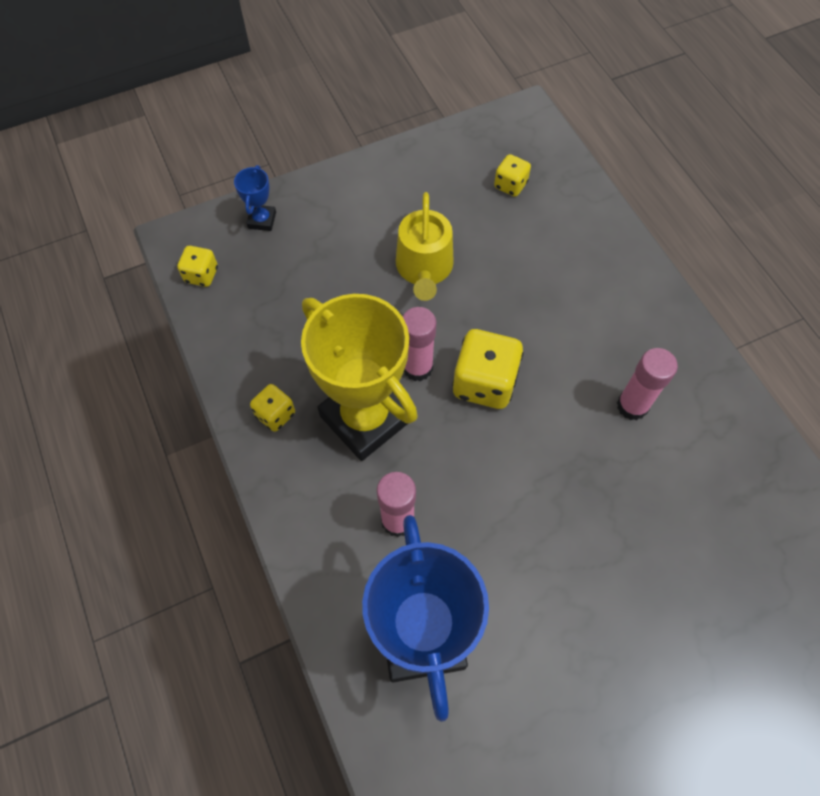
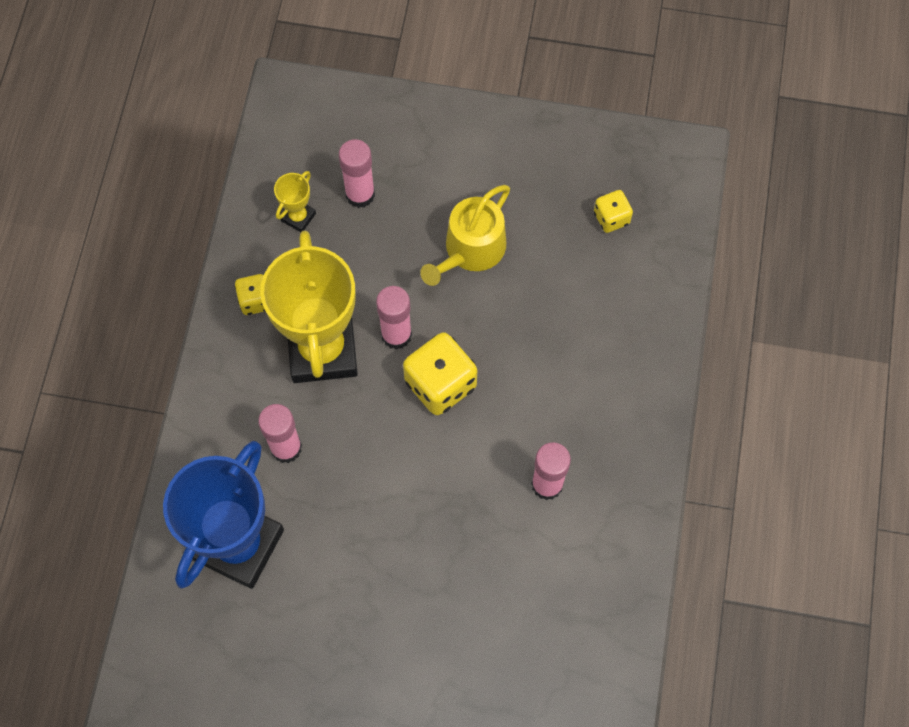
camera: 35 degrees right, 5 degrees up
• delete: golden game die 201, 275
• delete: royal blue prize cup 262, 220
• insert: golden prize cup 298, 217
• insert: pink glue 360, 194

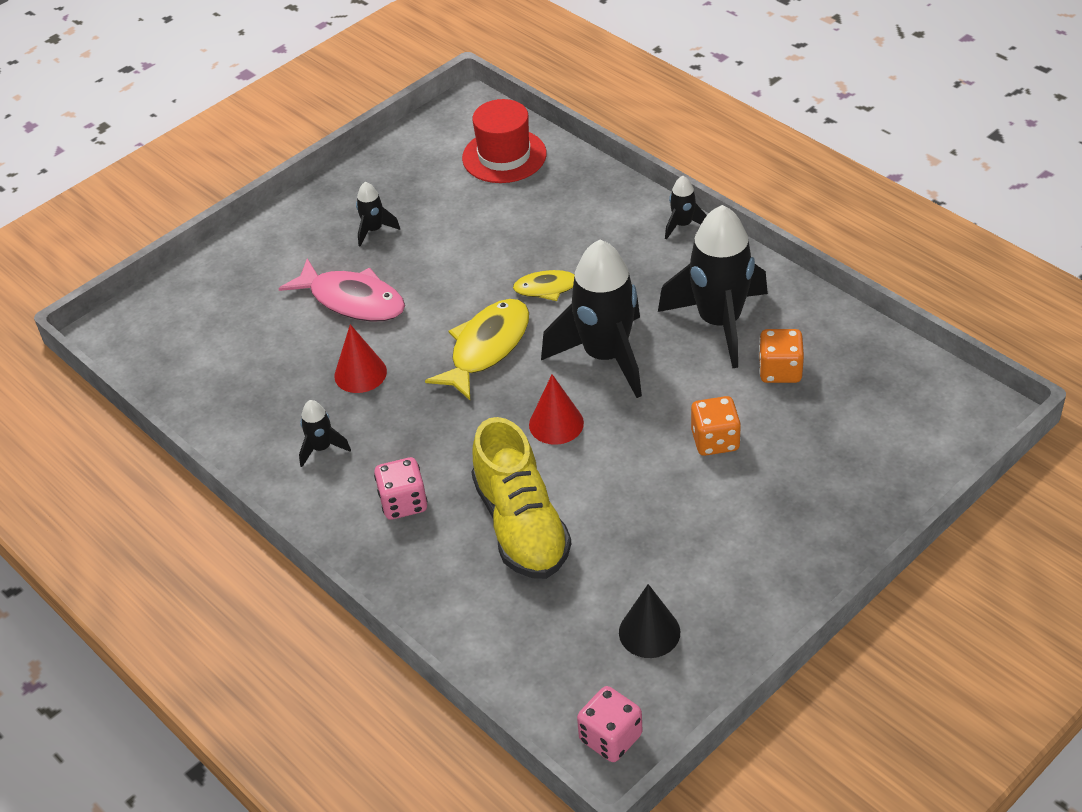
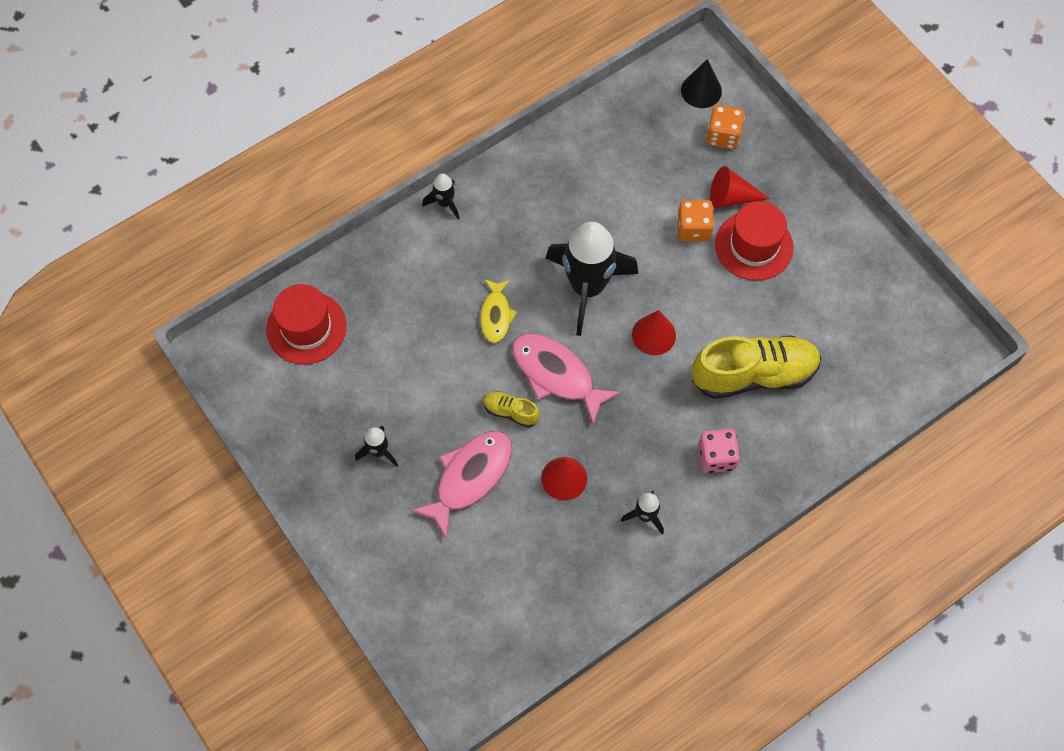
camera: 85 degrees left, 20 degrees up
• delete: pink game die 610, 737
• delete: jet-black spaceship 719, 322
• insert: golden shoe 511, 412
• insert: red cone 731, 197
• insert: red hat 754, 246
• move: jet-black cone 649, 632 to 701, 90
• move: orange-coloured game die 780, 371 to 723, 136
• recolor: golden fish figure 486, 348 to pink fish figure 556, 375

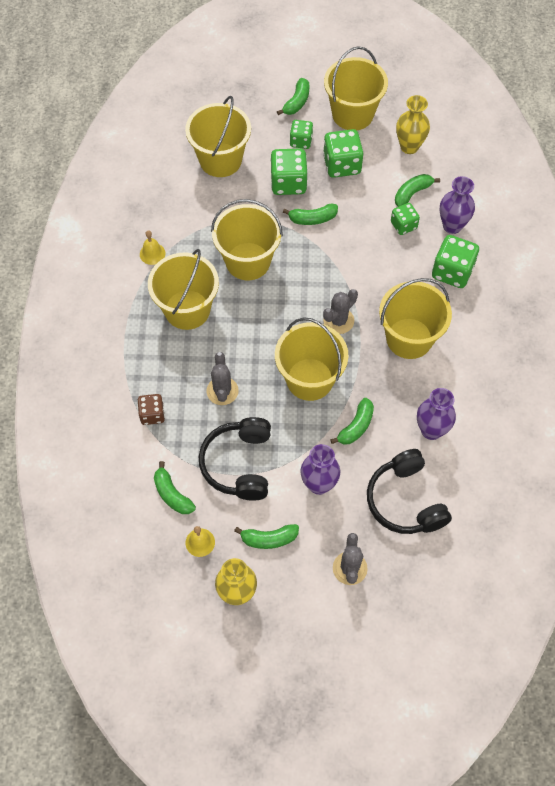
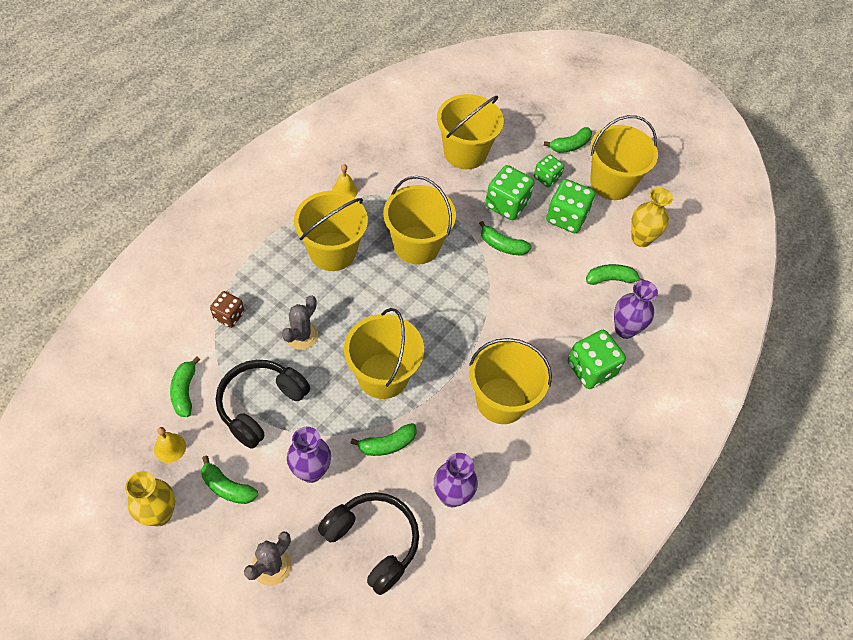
camera: 30 degrees right, 5 degrees down
• delete: gray prickly plant 338, 321
• delete: green game die 403, 225
• rotate: jet-black headphones 405, 501 = 373, 542 120 degrees clockwise

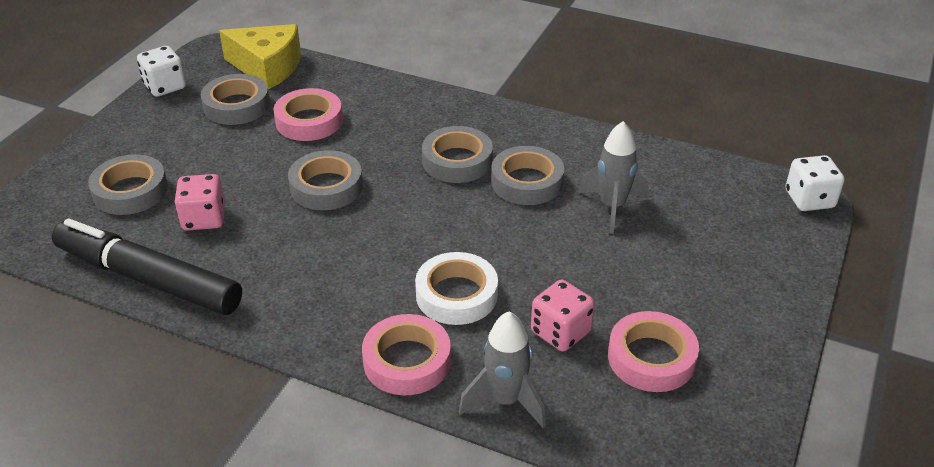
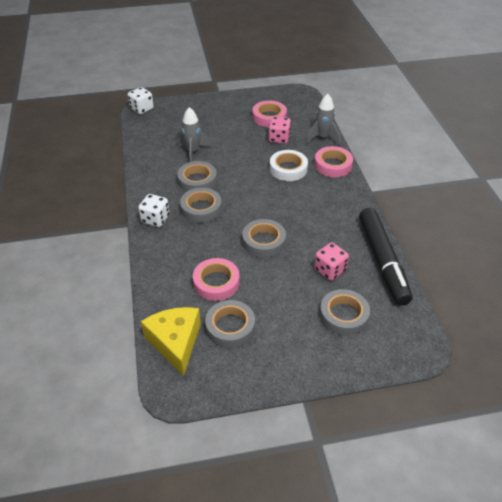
camera: 125 degrees left, 5 degrees up
• move: snow-white game die 165, 86 to 155, 219

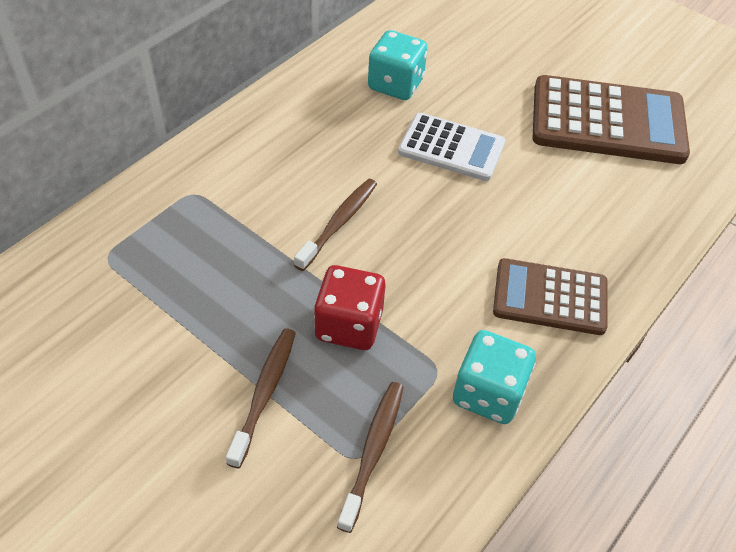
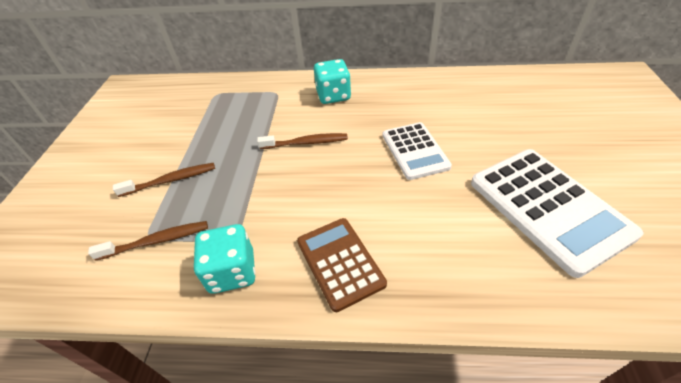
camera: 60 degrees right, 5 degrees down
• delete: red game die 349, 325
• move: teal game die 395, 84 to 333, 95
• recolor: brown pocket calculator 607, 121 to snow-white pocket calculator 548, 208

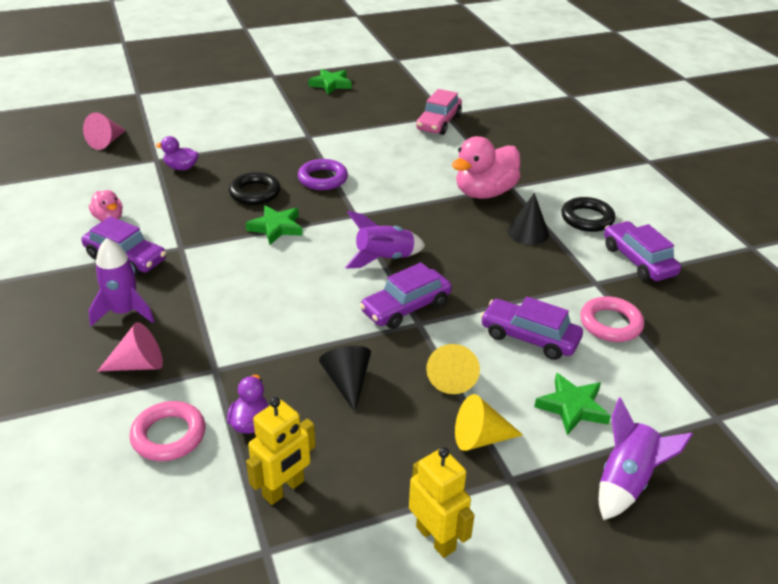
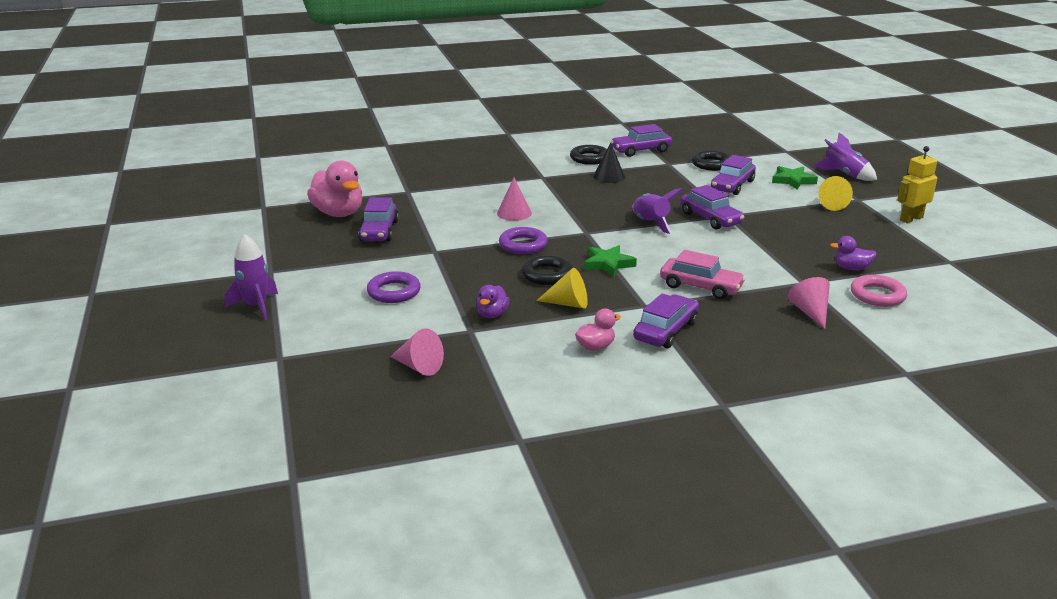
camera: 85 degrees left, 10 degrees down
• delete: golden robot 284, 489
• delete: green star 330, 84
• delete: jet-black cone 347, 382
• insert: purple automobile 379, 231
• insert: purple hoop 394, 292
• insert: pink cone 514, 213
• move: purple spaceship 124, 312 to 256, 306
• move: pink automobile 438, 122 to 700, 287
• move: golden cone 452, 377 to 568, 303
• move: pink rubber duck 484, 193 to 338, 213
• recolor: pink hoop 610, 324 to jet-black hoop 711, 164

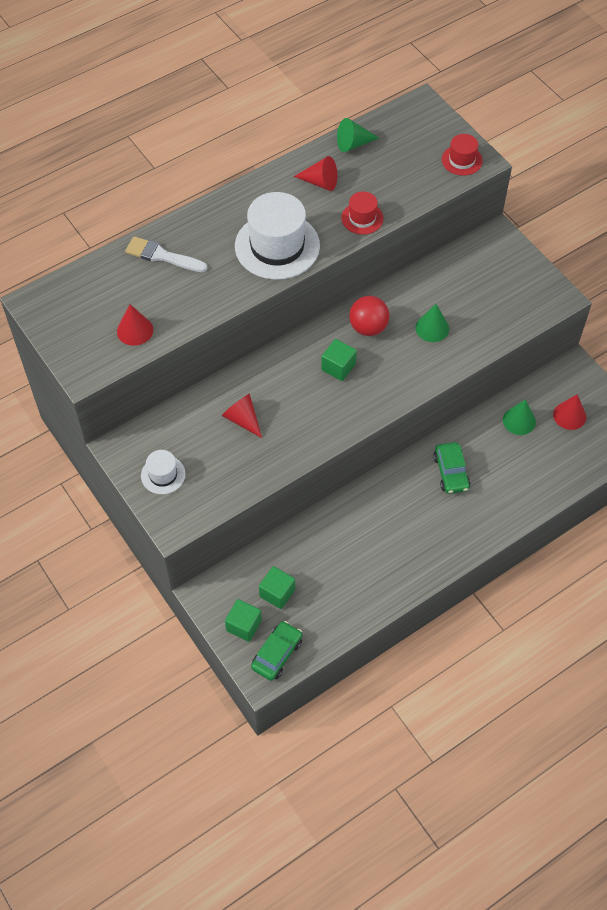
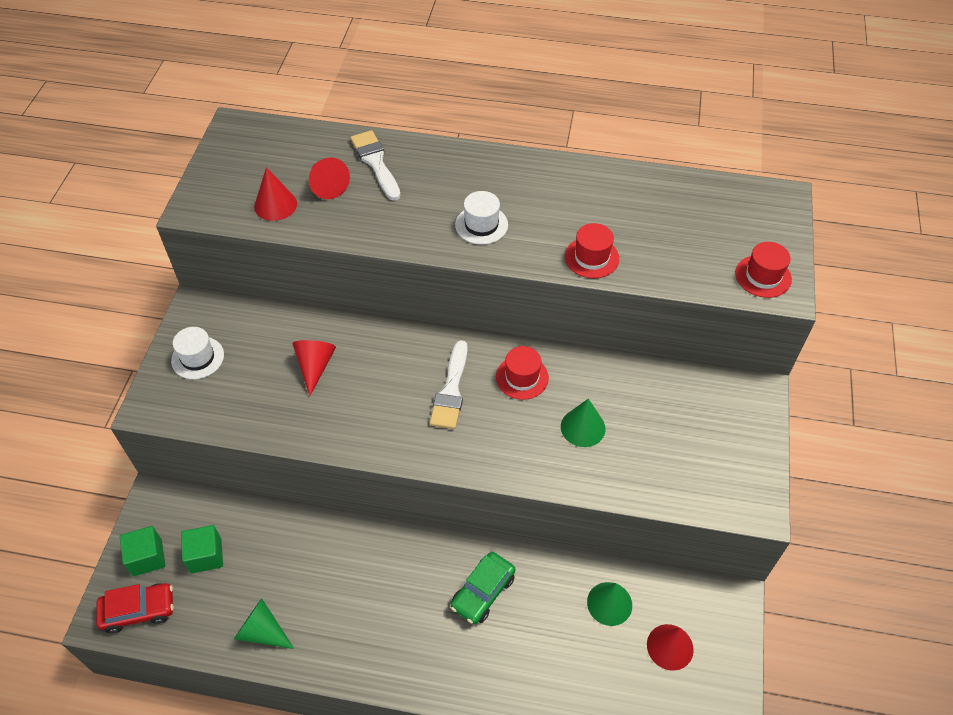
camera: 45 degrees right, 5 degrees down
• move: red cone 320, 182 to 327, 185
• move: green cone 353, 144 to 262, 631
• replace: green solid cube 338, 367 to snow-white paintbrush 451, 390
• replace: red play ball 368, 327 to red hat 522, 377
• recolor: green automobile 277, 654 to red automobile 138, 610
• resize: snow-white hat 277, 246 = 481, 225 x0.50

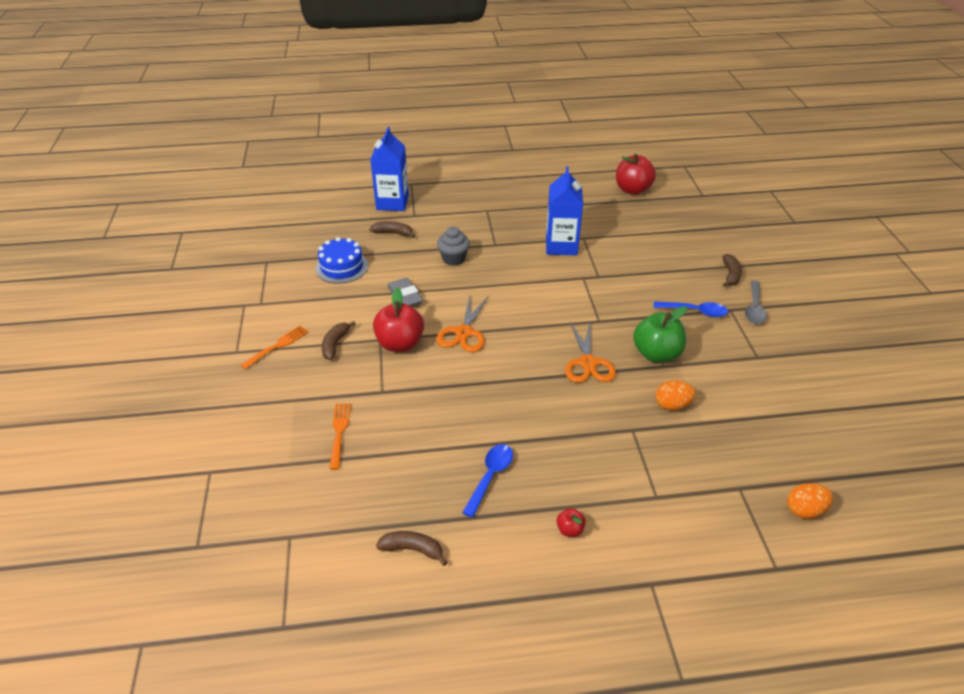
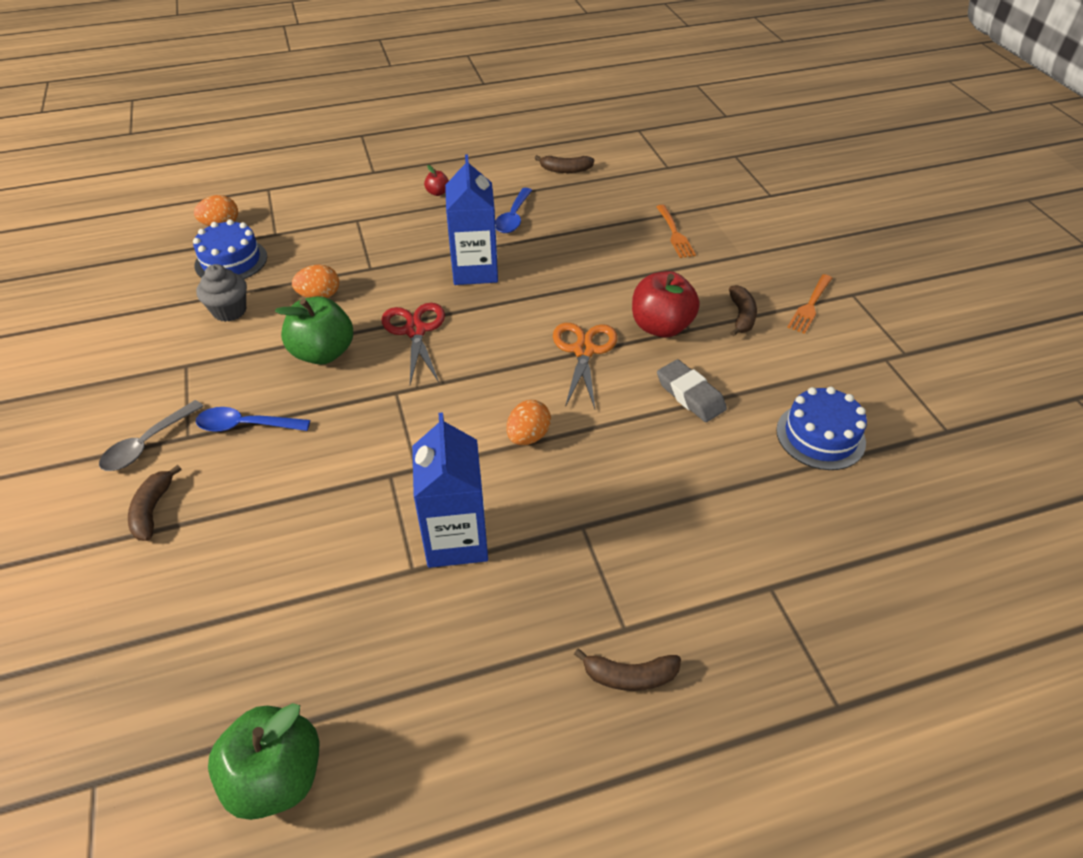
camera: 170 degrees right, 5 degrees up
• insert: royal blue gateau 231, 261
• insert: orange-coloured egg shape 528, 436
• move: brown banana fruit 393, 233 to 629, 676
• move: royal blue carton 392, 203 to 475, 270
• move: gray cupcake 453, 259 to 229, 311
• recolor: orange-coloured pair of scissors 588, 363 to red pair of scissors 415, 331
• recolor: red apple 632, 190 to green apple 276, 777
• rotate: gray spoon 754, 308 = 147, 444 150 degrees counterclockwise

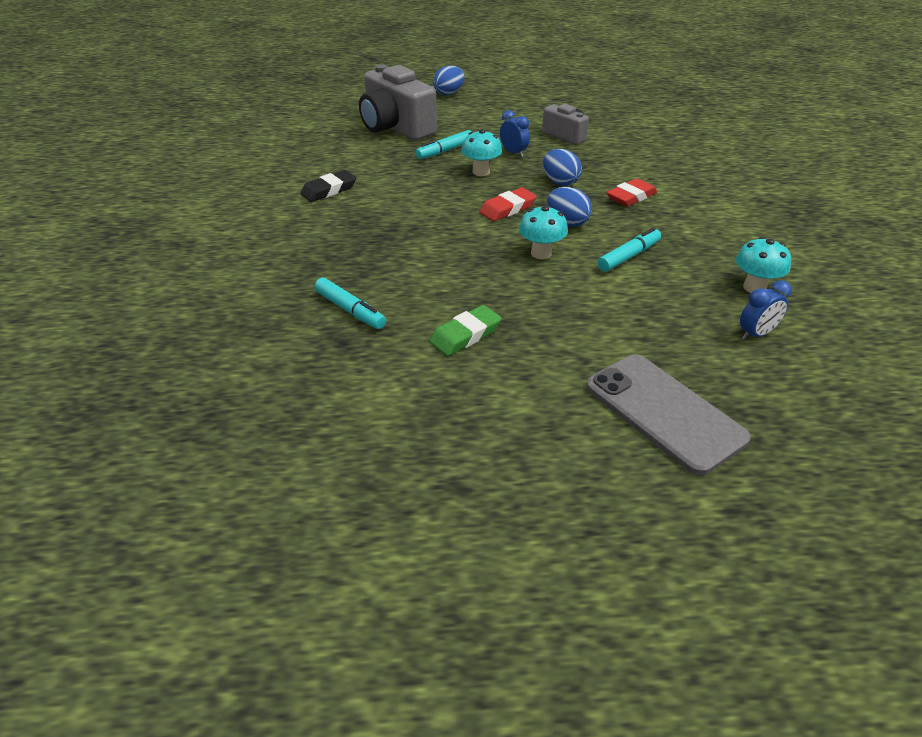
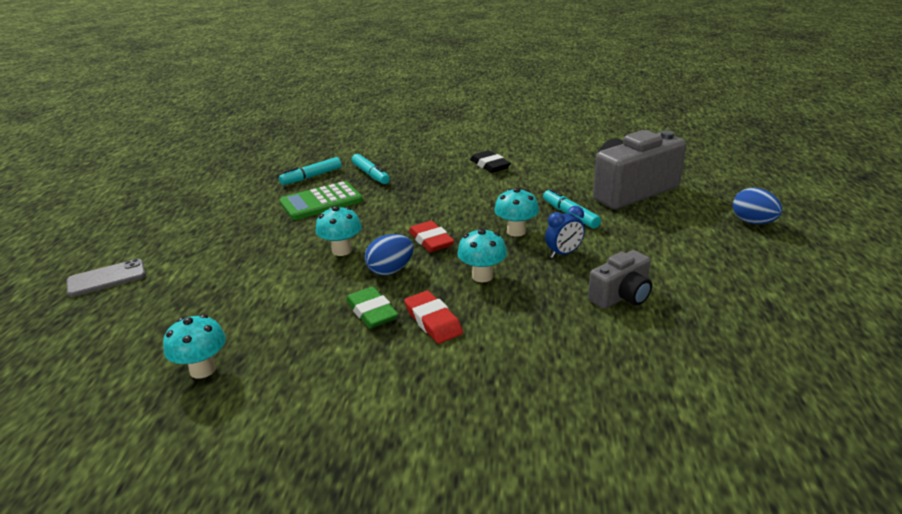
camera: 100 degrees right, 10 degrees down
• delete: royal blue clock 756, 334
• insert: green pocket calculator 321, 202
• move: green eraser 465, 335 to 372, 312
• move: teal marker 629, 256 to 370, 174
• replace: royal blue egg shape 560, 182 to teal toadstool 482, 276
• resize: gray phone 664, 412 = 107, 278 x0.61

